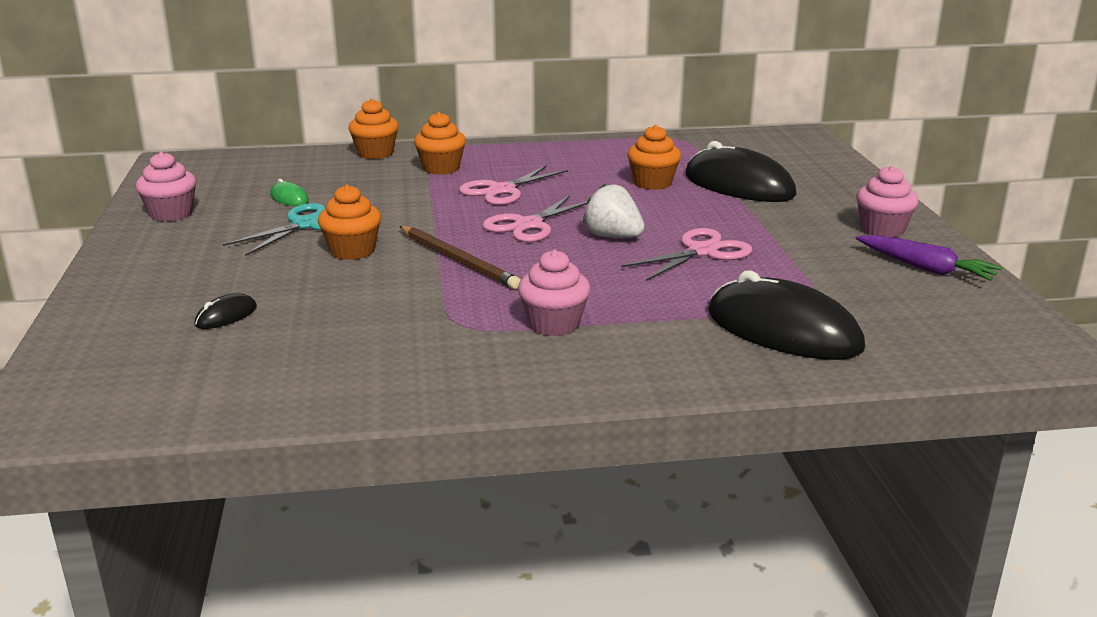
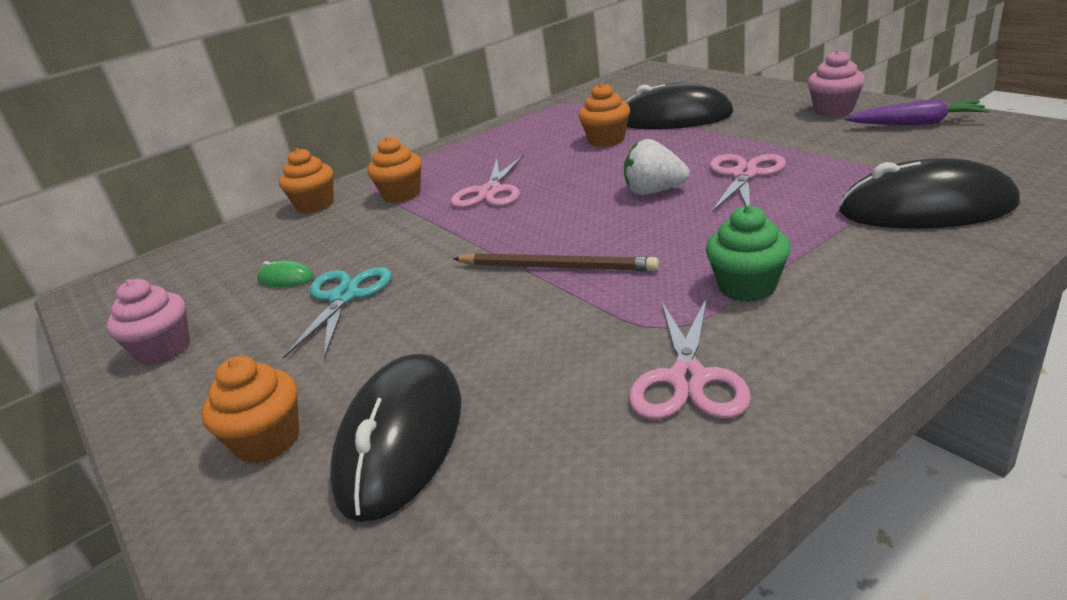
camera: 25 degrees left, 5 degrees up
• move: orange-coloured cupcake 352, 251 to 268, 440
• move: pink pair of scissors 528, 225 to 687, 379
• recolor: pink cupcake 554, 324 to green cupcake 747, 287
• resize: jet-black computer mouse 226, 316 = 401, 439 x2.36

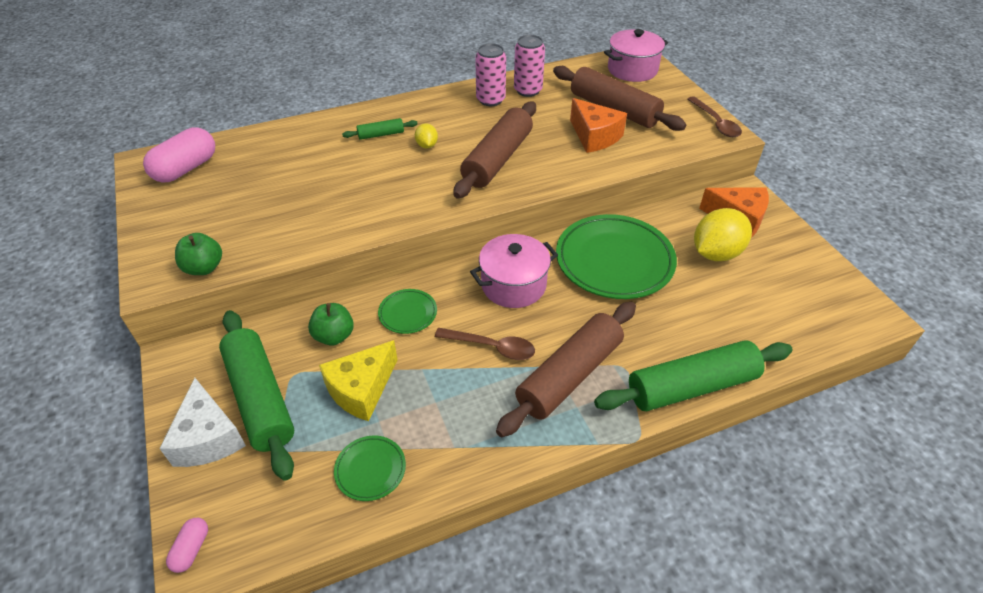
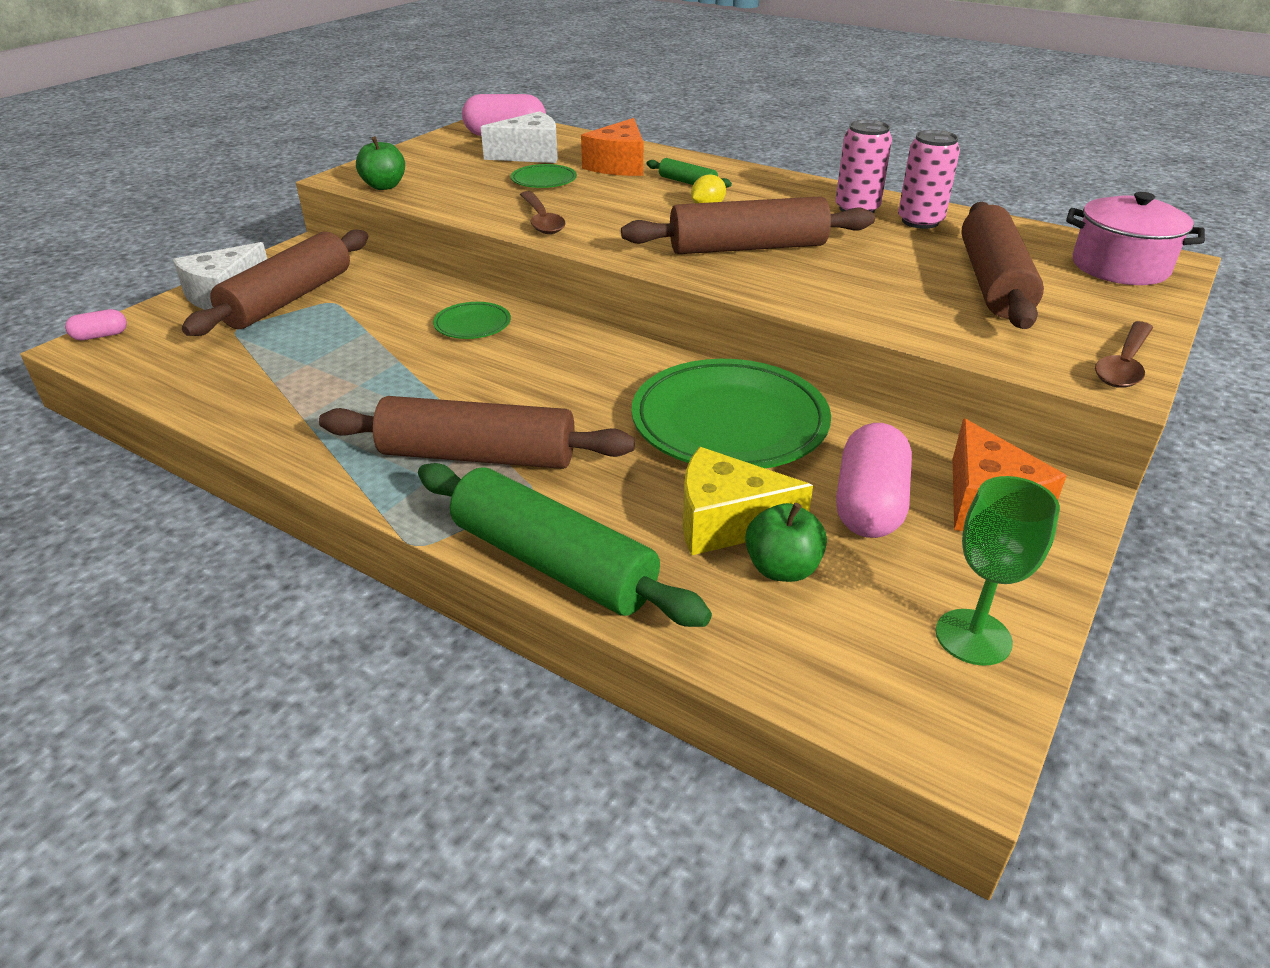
camera: 55 degrees right, 10 degrees down
• delete: pink pot 513, 285
• insert: snow-white piece of cheese 530, 155
• insert: green chalice 973, 637
• move: green apple 334, 336 to 782, 569
• move: golden piece of cheese 361, 389 to 726, 522
• move: green flat dish 370, 469 to 544, 180
• move: brown spoon 492, 347 to 541, 220
• move: orange-coloured piece of cheese 594, 136 to 618, 165
• replace: golden citrus fruit 716, 253 to pink capsule 869, 505
• recolor: green dough roller 260, 398 to brown dough roller 289, 299

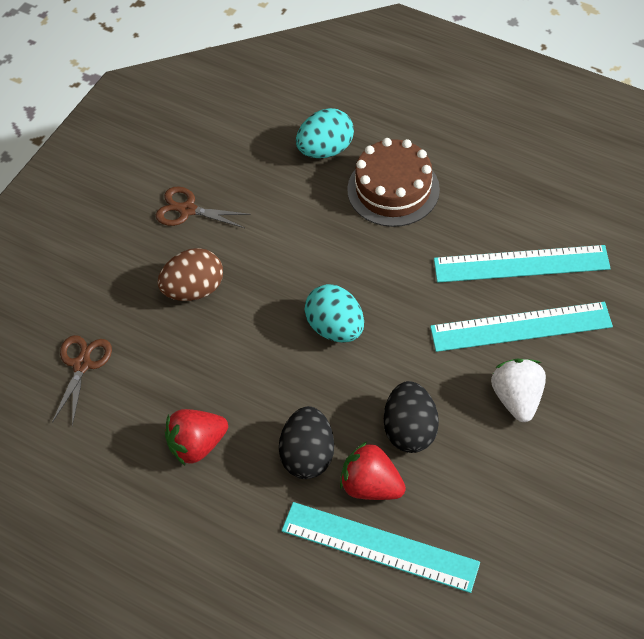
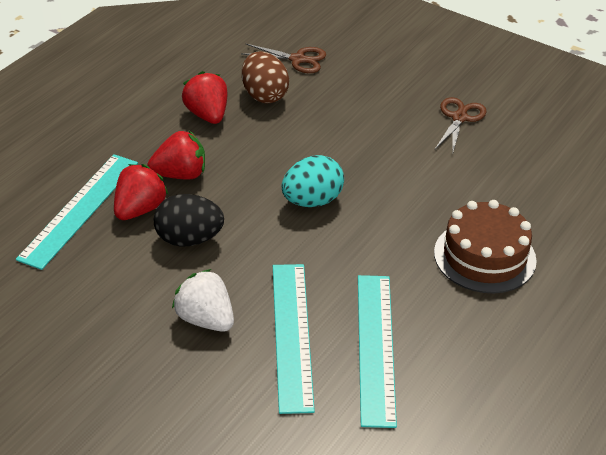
camera: 90 degrees right, 15 degrees down
• delete: teal egg shape 325, 149
• move: brown egg shape 194, 289 to 264, 95
• replace: jet-black egg shape 308, 455 to red toy strawberry 180, 174
• rotate: snow-white toy strawberry 517, 398 = 205, 319 135 degrees counterclockwise

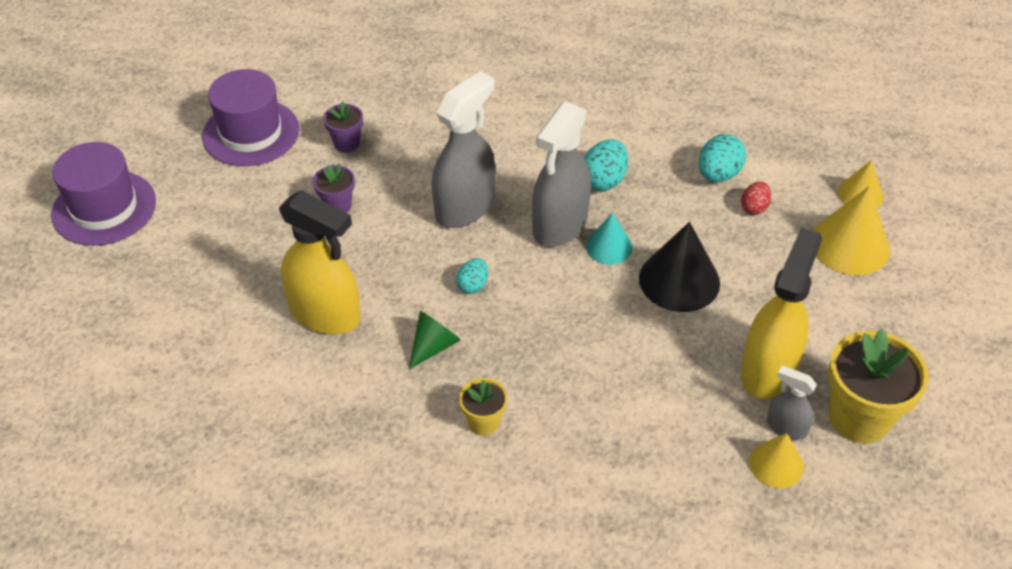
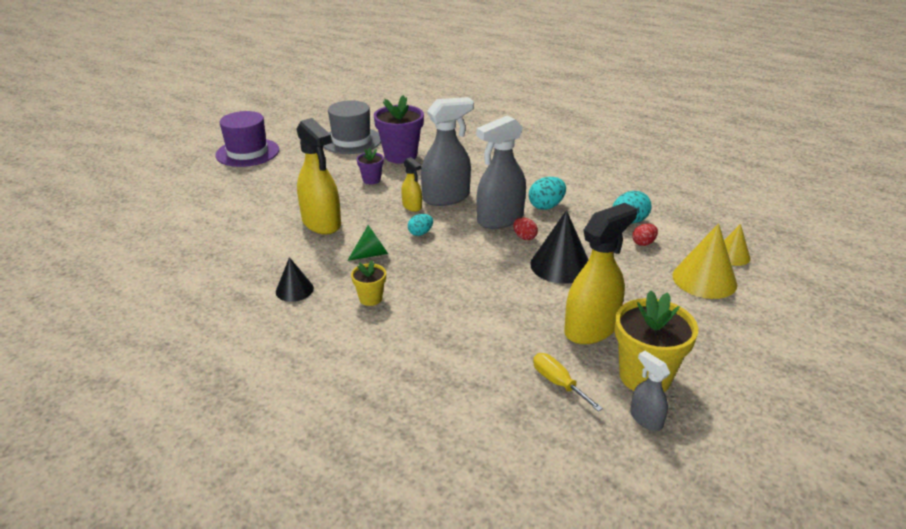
camera: 25 degrees right, 15 degrees down
• insert: jet-black cone 294, 290
• insert: golden spray bottle 412, 206
• move: gray spray bottle 786, 427 to 646, 419
• replace: teal cone 609, 246 to red egg shape 524, 237
• replace: golden cone 776, 464 to golden hand screwdriver 558, 383
• recolor: purple hat 251, 133 to gray hat 351, 141
• resize: purple plant pot 346, 143 = 400, 156 x1.94

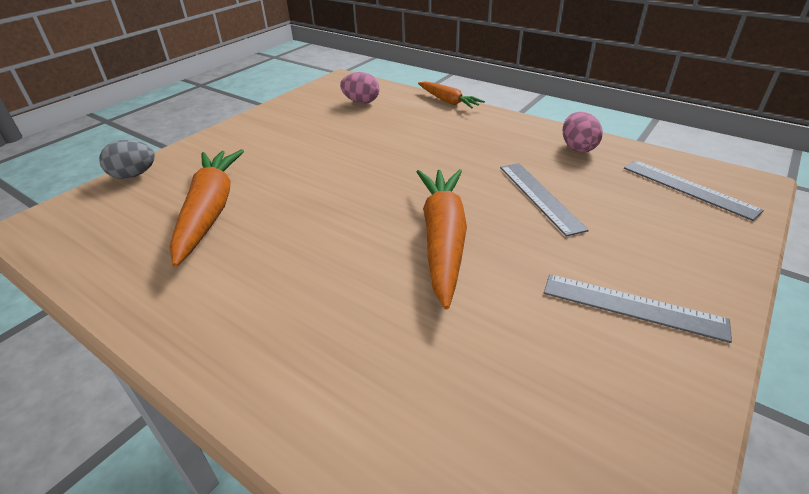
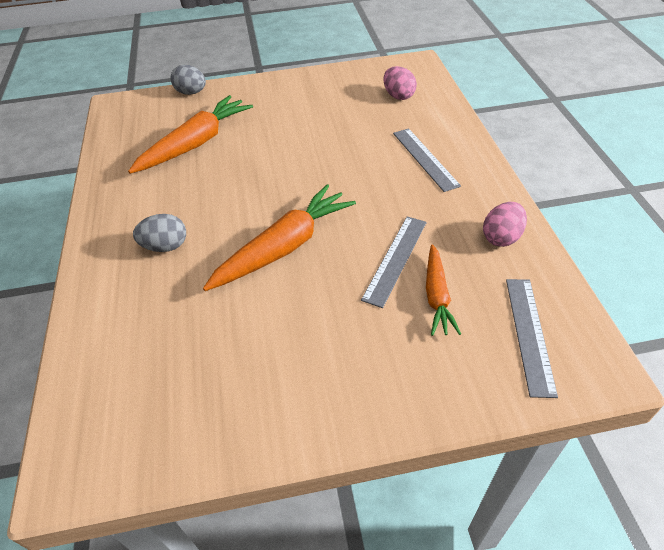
camera: 45 degrees right, 10 degrees up
• insert: gray egg shape 165, 246
• move: orange-coloured toy carrot 448, 101 to 437, 296
• move: gray measuring stick 632, 306 to 425, 158

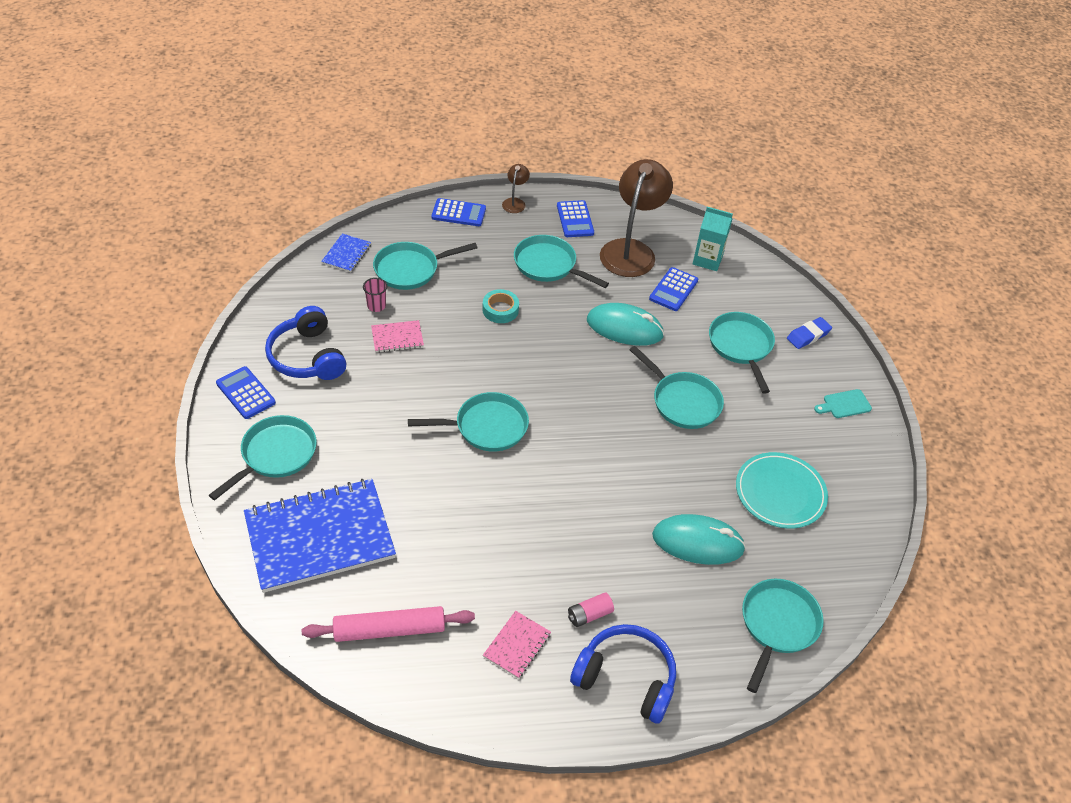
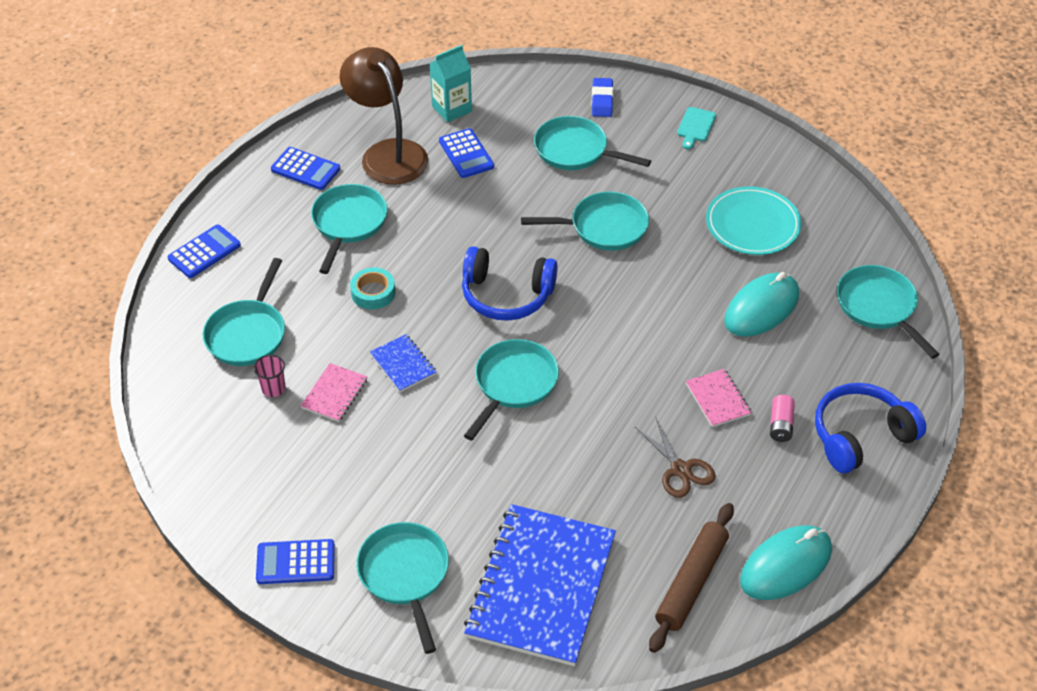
camera: 50 degrees left, 0 degrees up
• delete: brown reading lamp 515, 202
• insert: brown pair of scissors 680, 469
• move: royal blue headphones 307, 357 to 506, 295
• move: royal blue exercise book 346, 254 to 403, 364
• move: pink exercise book 517, 645 to 718, 399
• move: teal computer mouse 624, 328 to 785, 565
• recolor: pink dough roller 389, 629 to brown dough roller 691, 582
• rotate: teal skillet 548, 265 = 348, 223 120 degrees clockwise

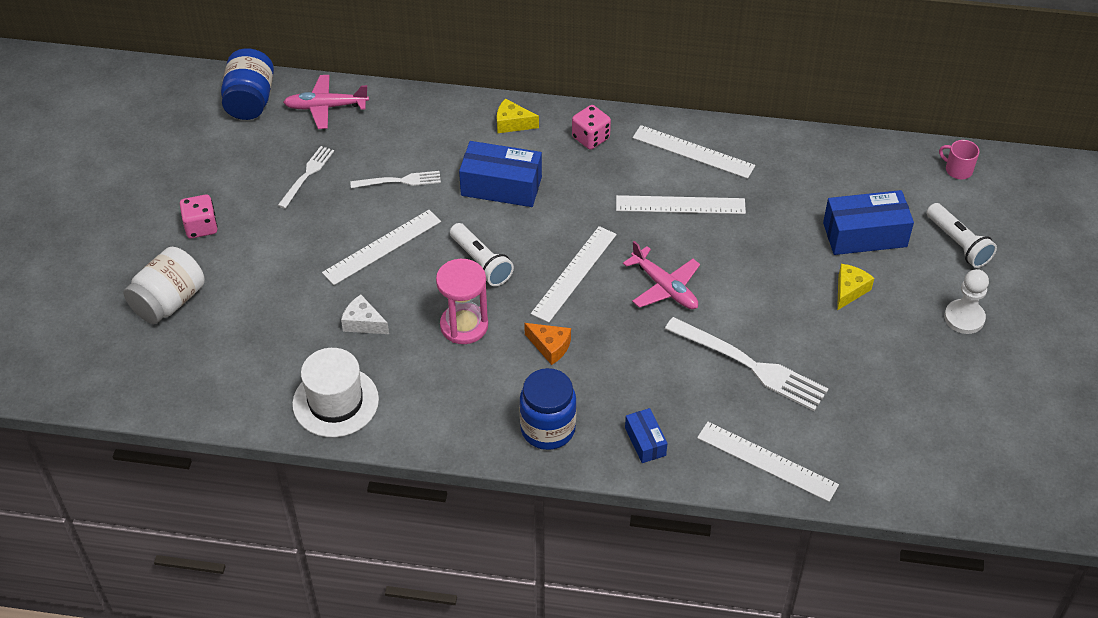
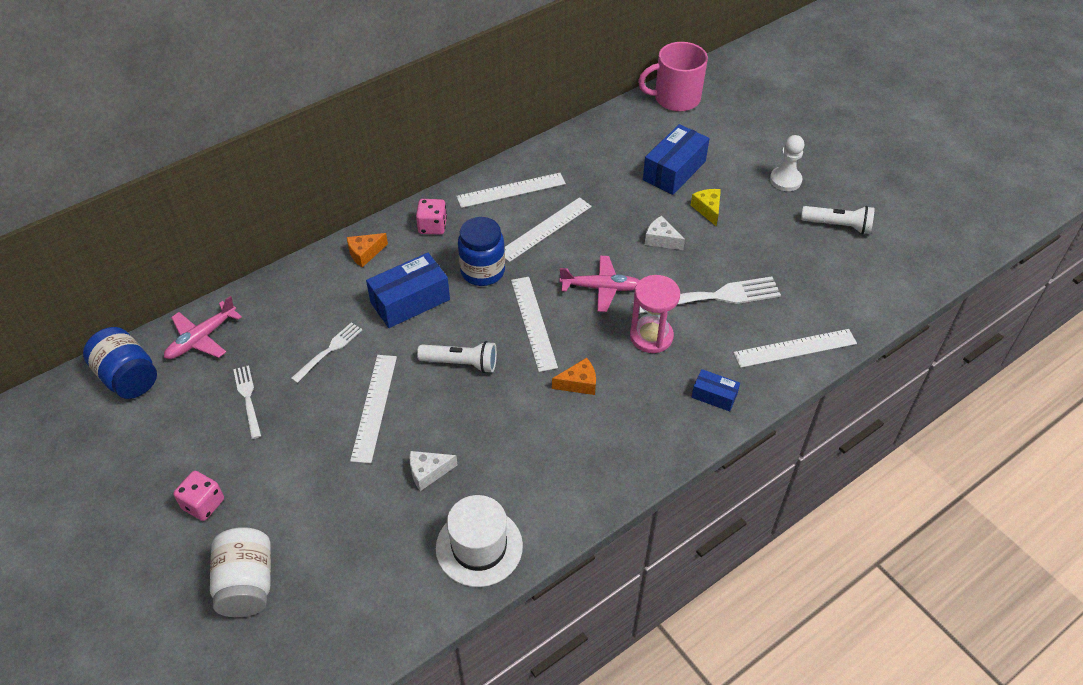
camera: 45 degrees left, 0 degrees up
• insert: snow-white piece of cheese 661, 240
• move: pink sandglass 464, 325 to 651, 336
• move: royal blue jam jar 548, 429 to 482, 271
• move: snow-white pocket torch 958, 243 to 838, 226
• recolor: golden piece of cheese 512, 123 to orange-coloured piece of cheese 365, 253
• resize: pink coffee mug 958, 170 = 675, 98 x2.13

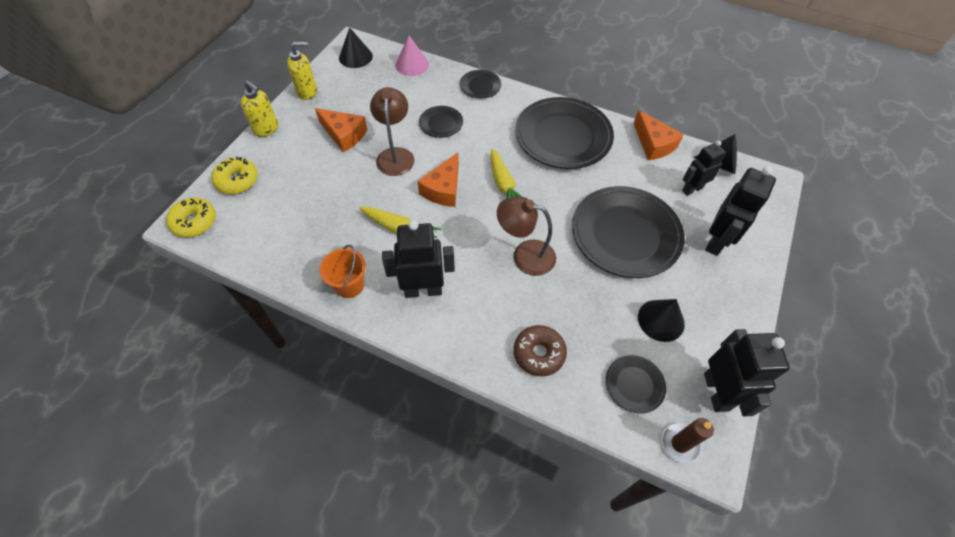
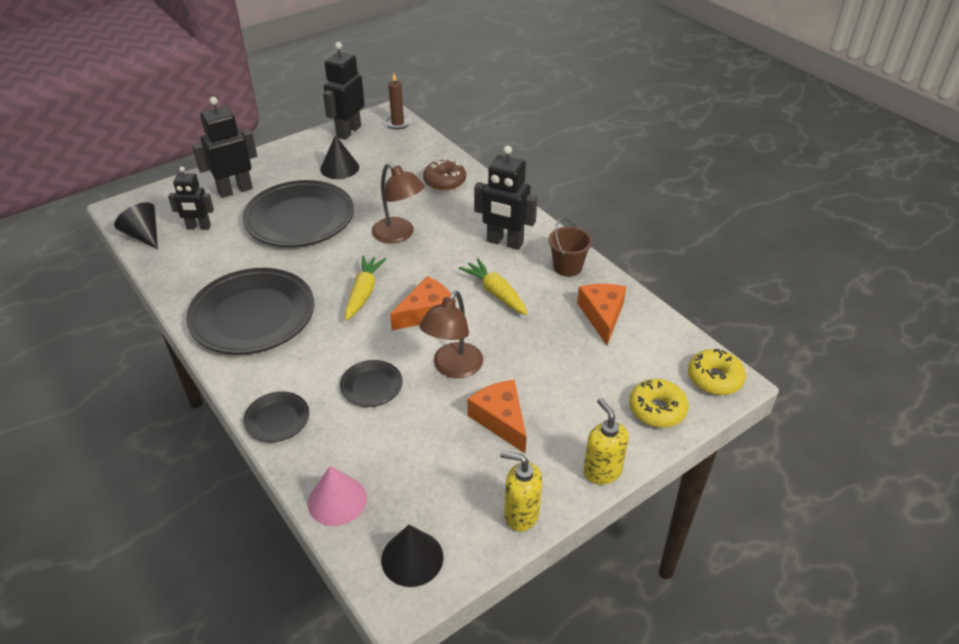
camera: 150 degrees left, 15 degrees down
• delete: jet-black flat dish 634, 385
• move: orange-coloured piece of cheese 653, 144 to 602, 315
• recolor: orange-coloured sand bucket 349, 285 to brown sand bucket 567, 267

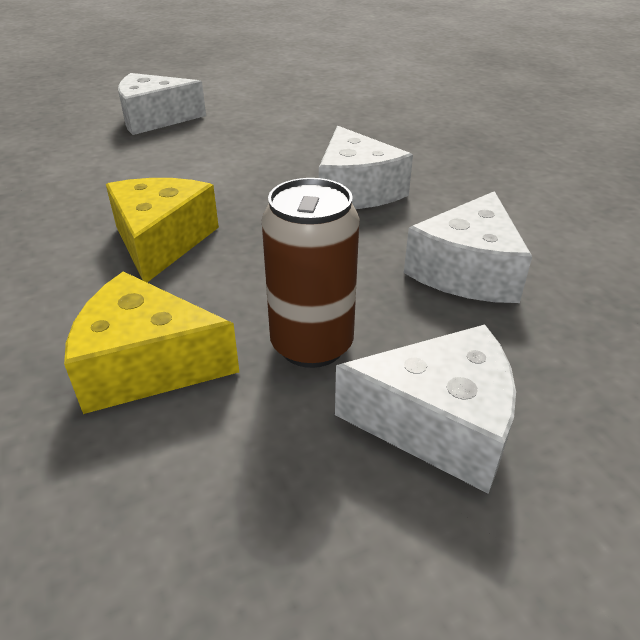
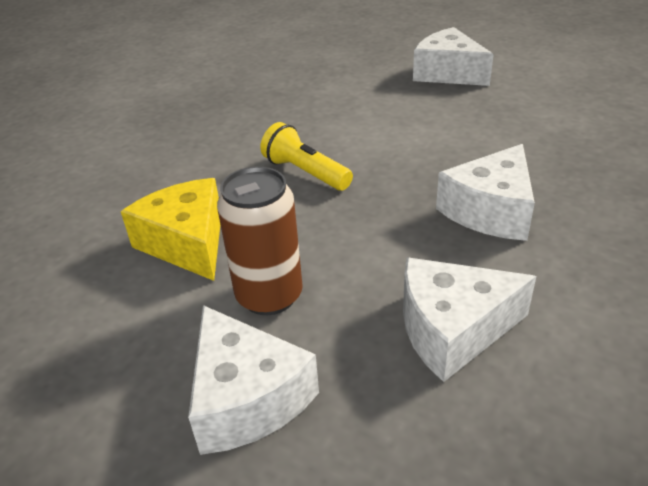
camera: 55 degrees right, 0 degrees up
• replace: golden piece of cheese 161, 241 to golden pocket torch 305, 173

